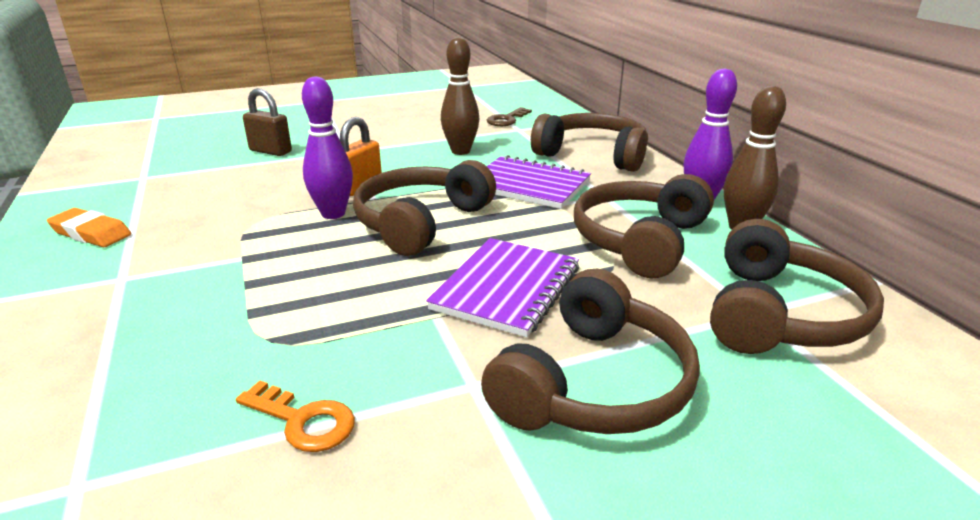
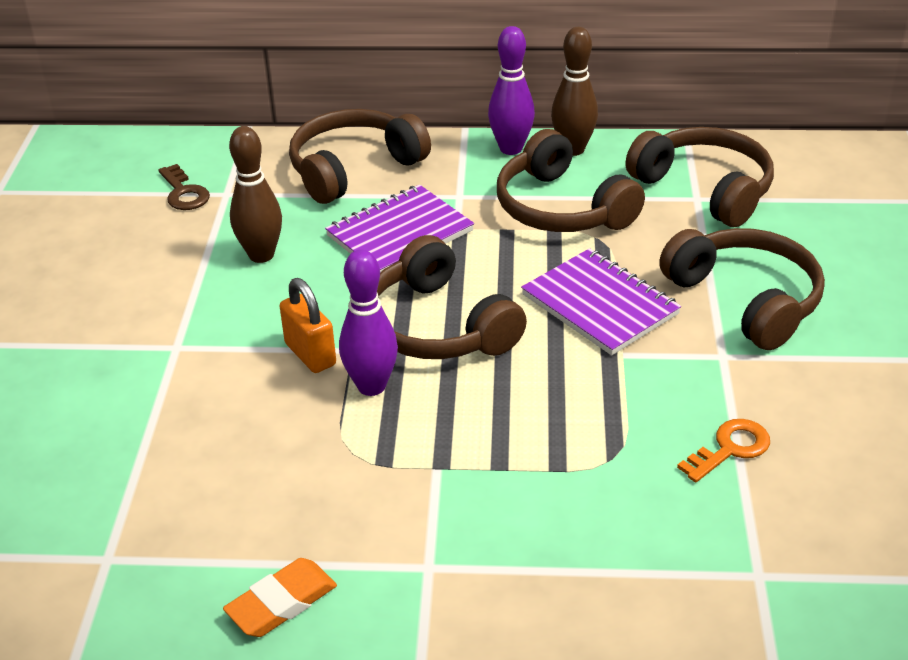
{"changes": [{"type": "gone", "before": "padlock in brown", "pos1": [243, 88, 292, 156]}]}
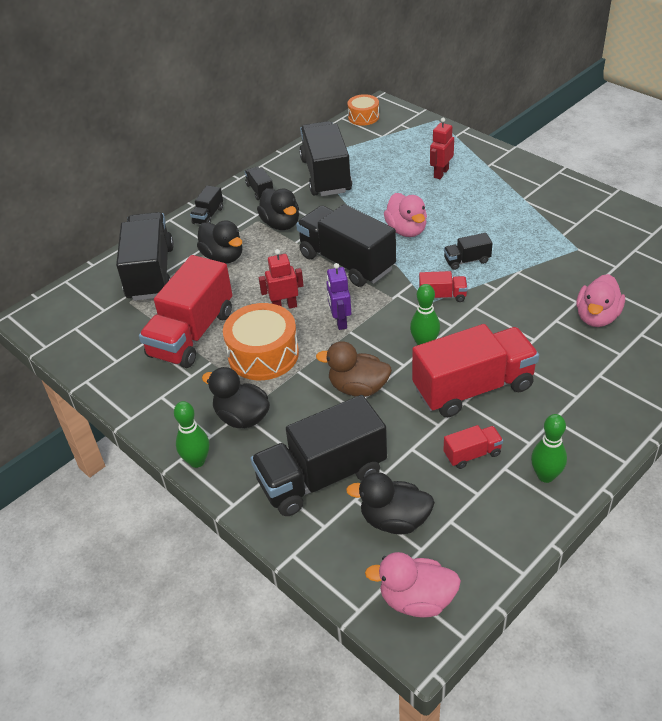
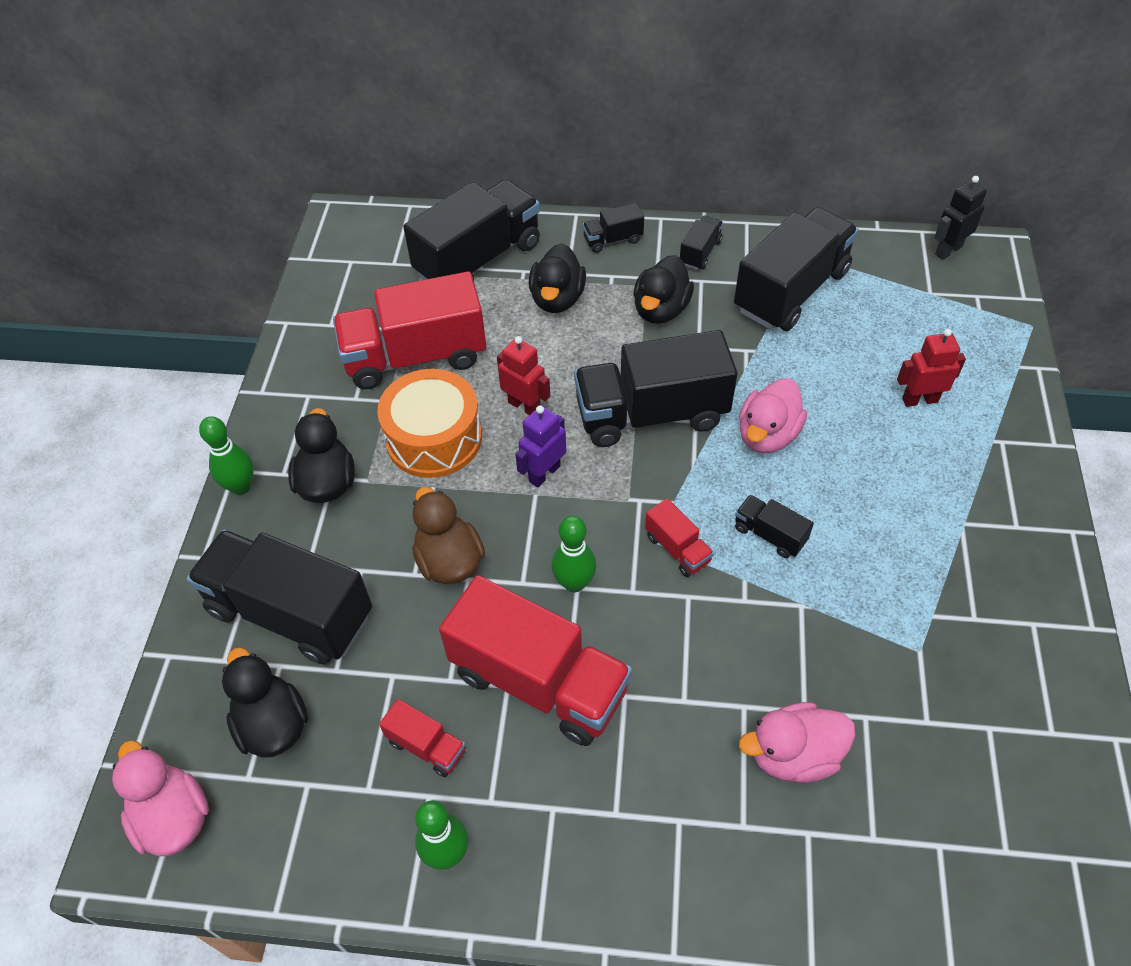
{"changes": [{"type": "swapped", "before": "toy drum in bright orange", "after": "toy robot in ebony", "pos1": [347, 94, 379, 126], "pos2": [934, 176, 987, 260]}, {"type": "rotated", "before": "toy truck in ebony", "pos1": [296, 204, 396, 287], "pos2": [574, 330, 738, 447], "turn": -105}]}
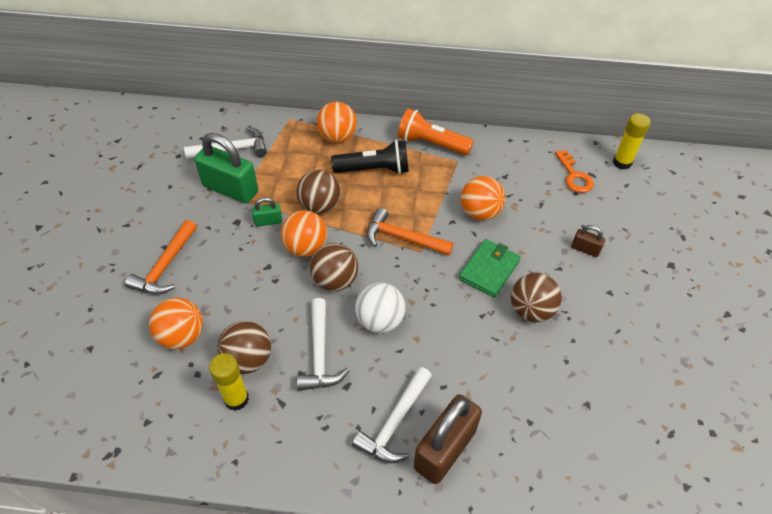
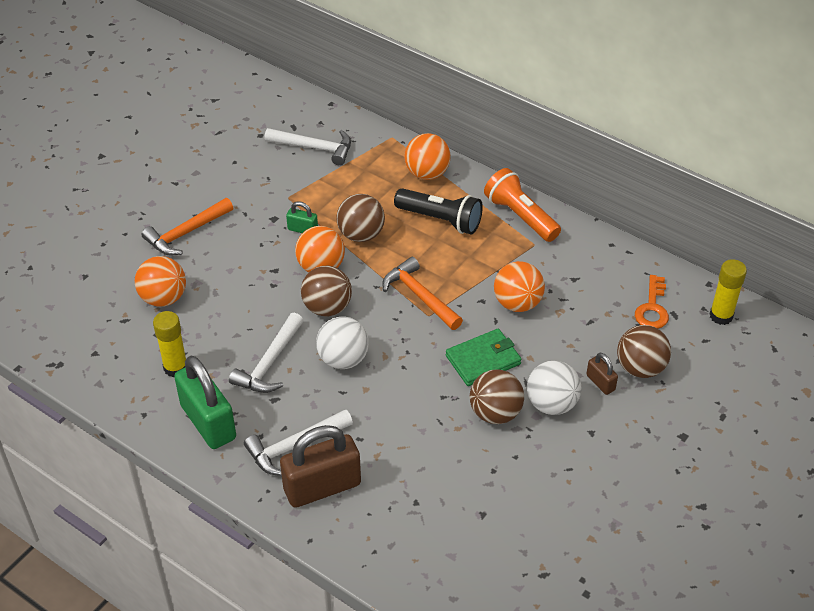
{"changes": [{"type": "new", "after": "sphere in snow-white", "pos2": [527, 361, 581, 415]}, {"type": "shifted", "before": "padlock in green", "pos1": [194, 133, 258, 204], "pos2": [174, 356, 236, 449]}, {"type": "shifted", "before": "sphere in brown", "pos1": [217, 321, 271, 374], "pos2": [617, 325, 671, 378]}]}
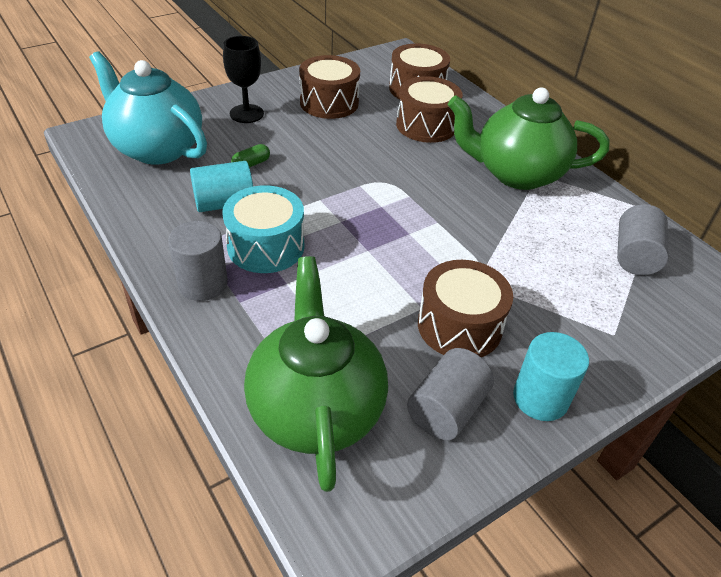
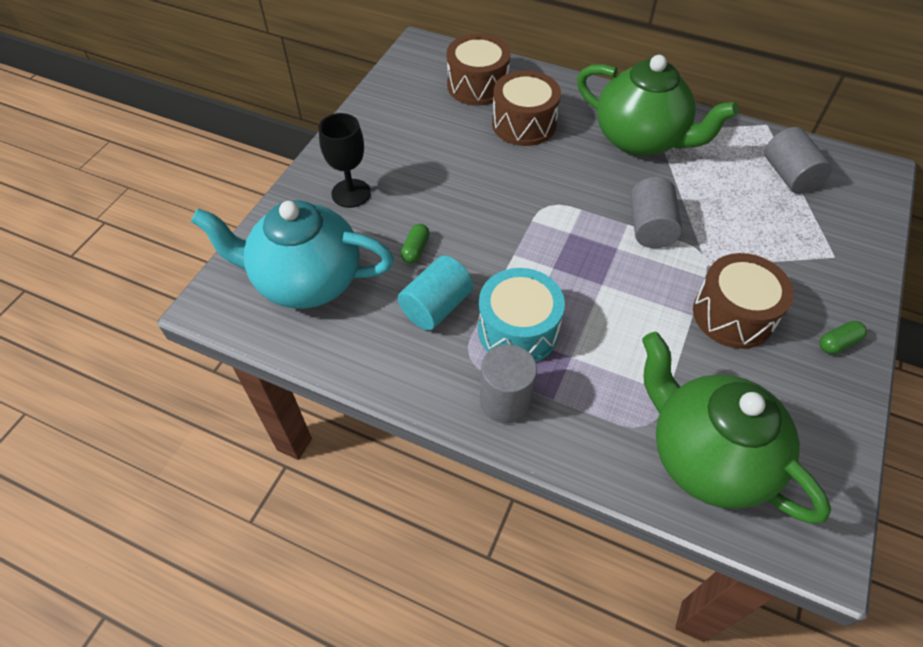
{"changes": [{"type": "gone", "before": "toy drum in brown", "pos1": [299, 55, 360, 119]}, {"type": "shifted", "before": "cylinder in gray", "pos1": [407, 348, 494, 440], "pos2": [631, 177, 682, 248]}, {"type": "swapped", "before": "cylinder in aqua", "after": "pill in green", "pos1": [513, 332, 589, 421], "pos2": [819, 321, 867, 354]}, {"type": "rotated", "before": "tea pot in green", "pos1": [448, 87, 609, 190], "pos2": [577, 55, 739, 156], "turn": -120}]}
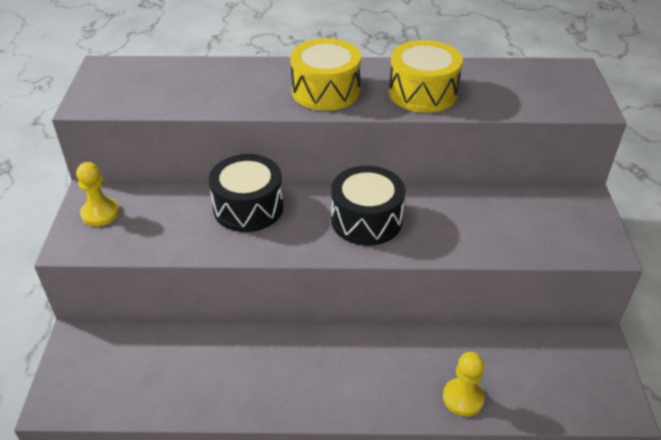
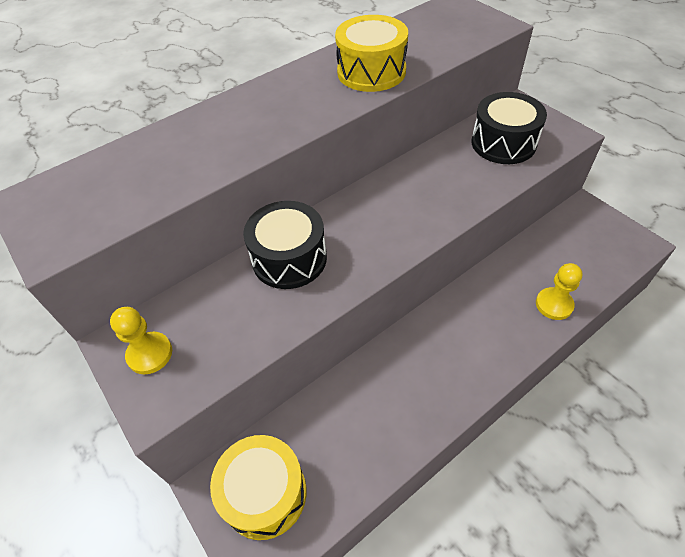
{"changes": [{"type": "shifted", "before": "toy drum in bright yellow", "pos1": [290, 38, 361, 111], "pos2": [210, 435, 307, 540]}, {"type": "shifted", "before": "toy drum in ebony", "pos1": [331, 166, 405, 246], "pos2": [471, 92, 547, 164]}]}
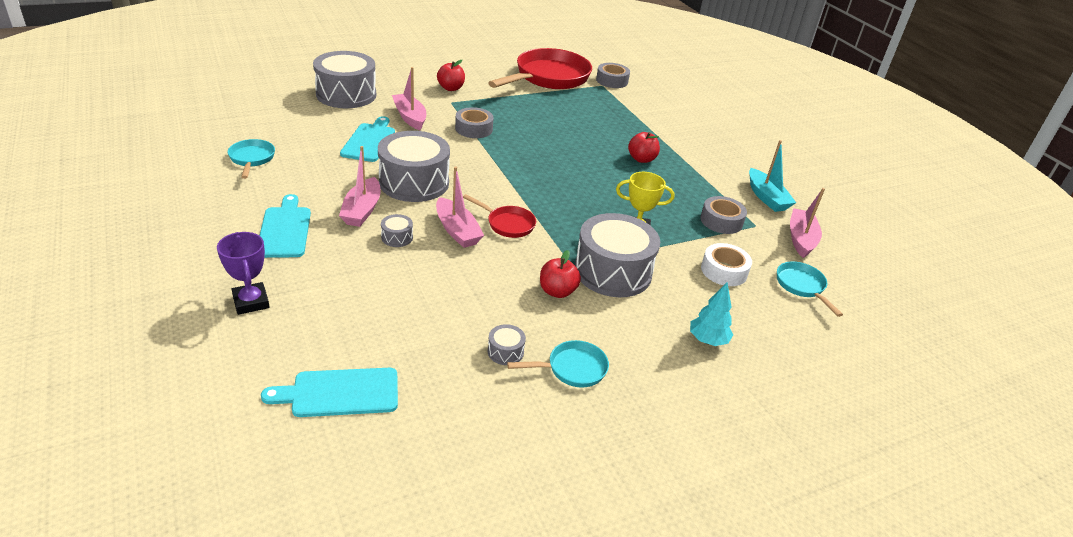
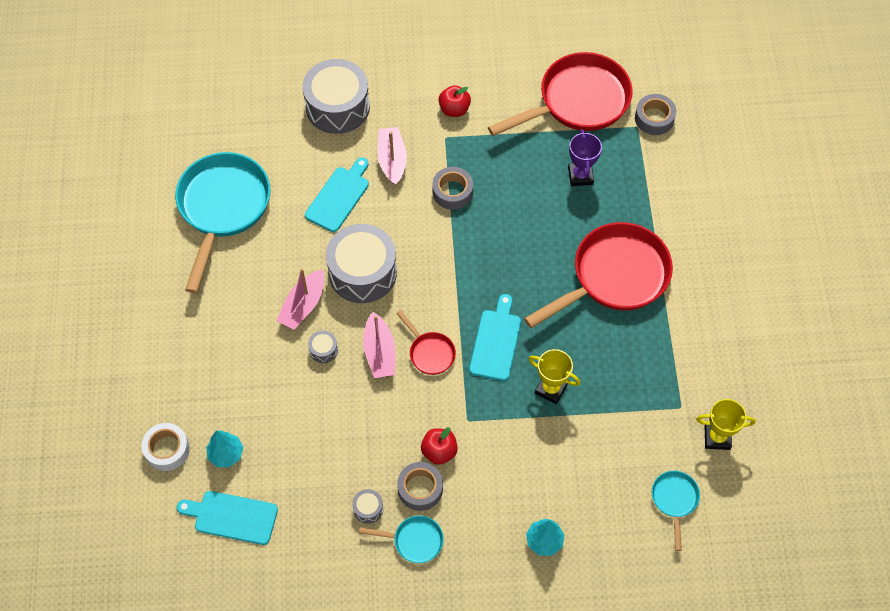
{"changes": [{"type": "gone", "before": "toy drum in gray", "pos1": [575, 213, 660, 297]}, {"type": "gone", "before": "boat in aqua", "pos1": [749, 140, 796, 212]}, {"type": "new", "after": "tree in aqua", "pos2": [206, 430, 244, 467]}, {"type": "shifted", "before": "trophy in purple", "pos1": [217, 232, 269, 315], "pos2": [568, 129, 602, 186]}, {"type": "shifted", "before": "cutting board in aqua", "pos1": [259, 194, 311, 258], "pos2": [469, 294, 521, 381]}, {"type": "shifted", "before": "sticky tape in gray", "pos1": [700, 196, 747, 234], "pos2": [397, 462, 443, 511]}, {"type": "shifted", "before": "sticky tape in snow-white", "pos1": [701, 243, 752, 286], "pos2": [142, 423, 190, 471]}, {"type": "swapped", "before": "toy apple in red", "after": "skillet in red", "pos1": [628, 132, 660, 163], "pos2": [524, 222, 673, 328]}, {"type": "swapped", "before": "boat in pink", "after": "trophy in bright yellow", "pos1": [790, 188, 825, 258], "pos2": [696, 399, 755, 450]}, {"type": "scaled", "before": "skillet in aqua", "pos1": [227, 139, 275, 179], "pos2": [175, 152, 270, 293], "scale": 2.18}]}
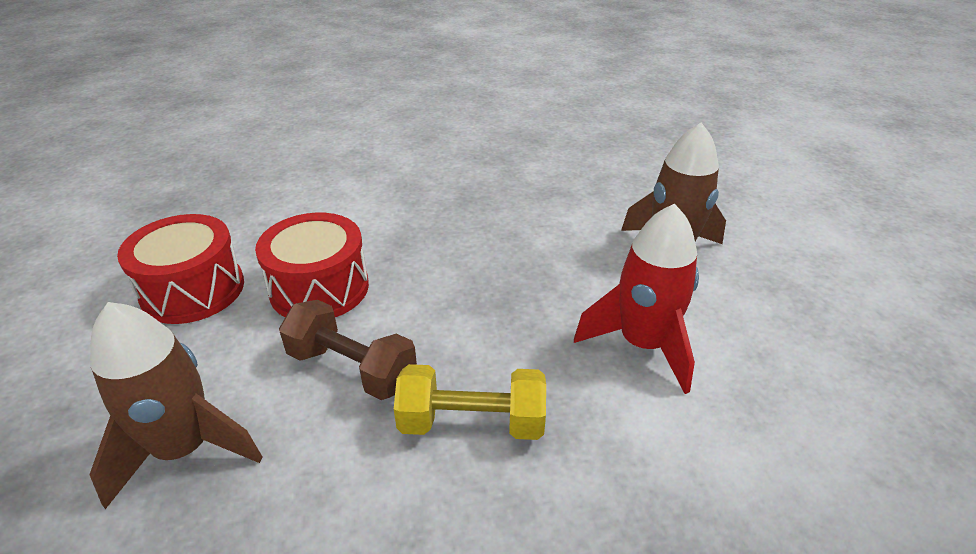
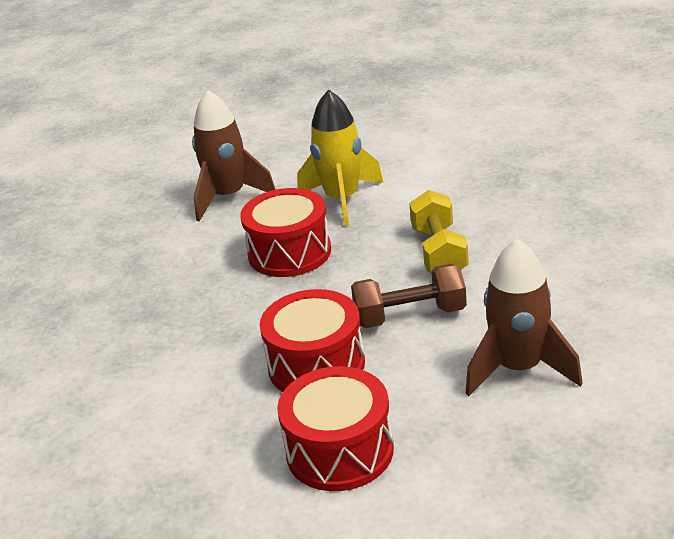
{"changes": [{"type": "new", "after": "toy drum in red", "pos2": [240, 188, 331, 277]}, {"type": "repainted", "before": "spaceship in red", "after": "spaceship in bright yellow", "pos1": [574, 204, 699, 394], "pos2": [297, 89, 383, 226]}, {"type": "rotated", "before": "free weight in brown", "pos1": [279, 300, 417, 400], "pos2": [351, 264, 467, 328], "turn": 60}]}
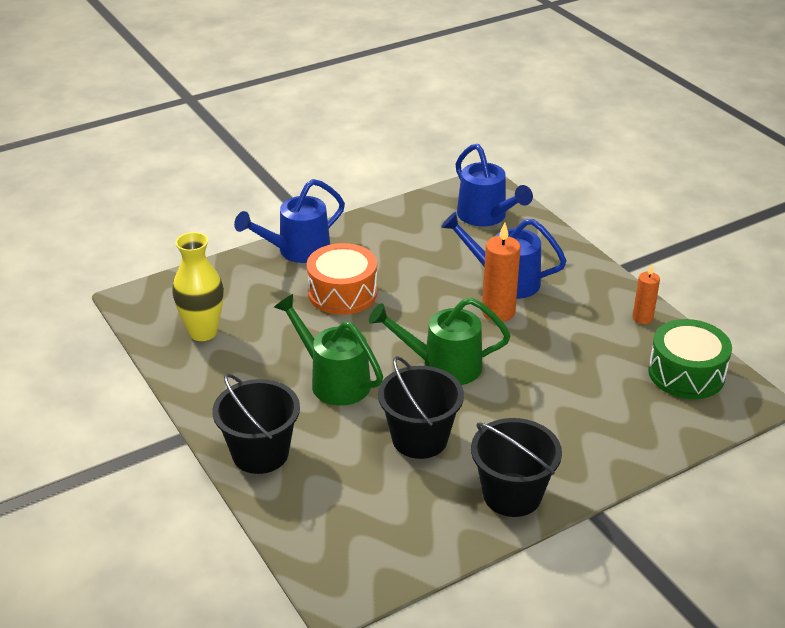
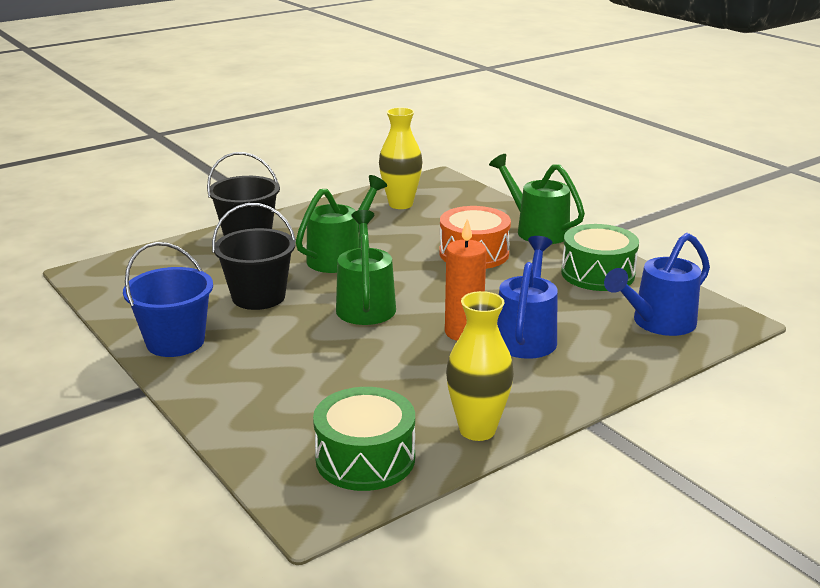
{"changes": [{"type": "new", "after": "toy drum in green", "pos2": [561, 224, 639, 291]}, {"type": "swapped", "before": "pillar candle in bright orange", "after": "flower vase in bright yellow", "pos1": [633, 264, 660, 324], "pos2": [446, 291, 514, 441]}, {"type": "repainted", "before": "watering can in cobalt", "after": "watering can in green", "pos1": [234, 179, 345, 263], "pos2": [489, 154, 585, 244]}, {"type": "repainted", "before": "sand bucket in ebony", "after": "sand bucket in cobalt", "pos1": [471, 418, 562, 517], "pos2": [123, 242, 213, 357]}]}
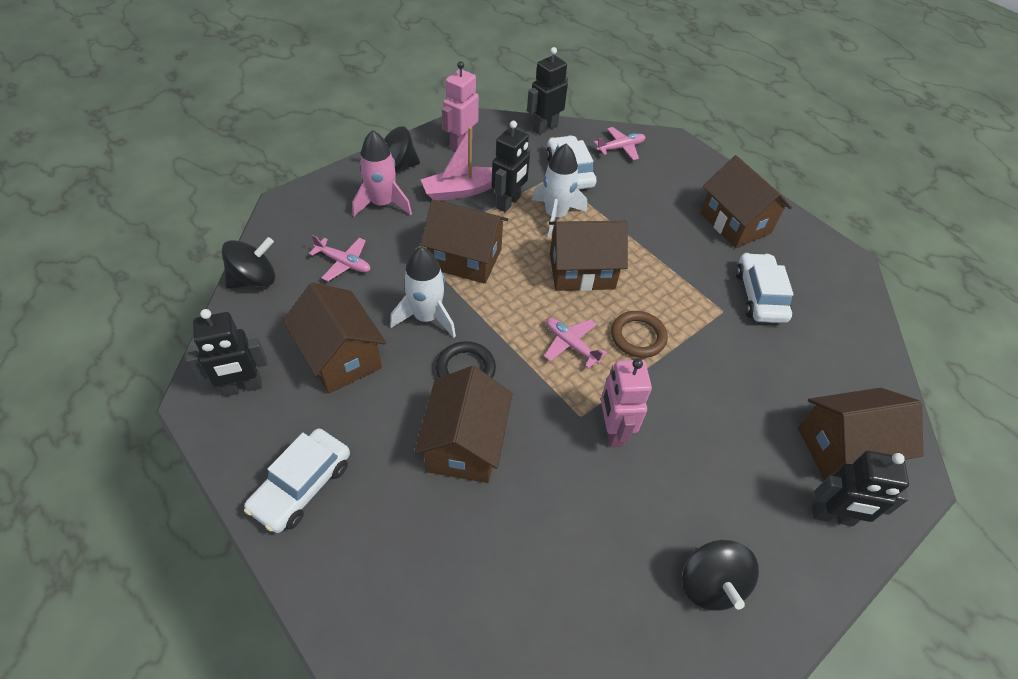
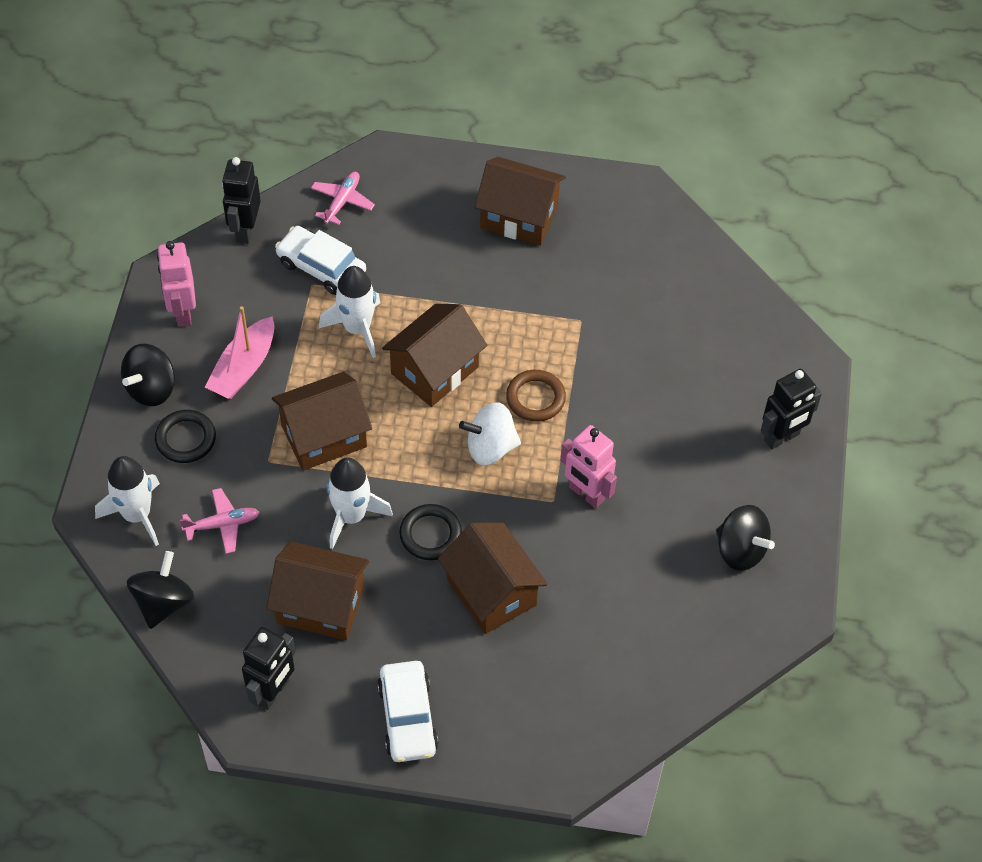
{"changes": [{"type": "gone", "before": "toy robot in ebony", "pos1": [491, 120, 530, 212]}, {"type": "gone", "before": "car in snow-white", "pos1": [736, 253, 794, 323]}, {"type": "gone", "before": "house in brown", "pos1": [798, 388, 924, 481]}, {"type": "new", "after": "spaceship in snow-white", "pos2": [95, 456, 160, 546]}, {"type": "swapped", "before": "spaceship in pink", "after": "hoop in ebony", "pos1": [352, 130, 412, 216], "pos2": [155, 410, 216, 463]}, {"type": "swapped", "before": "toy plane in pink", "after": "toy top in snow-white", "pos1": [544, 318, 607, 369], "pos2": [459, 402, 521, 465]}]}
